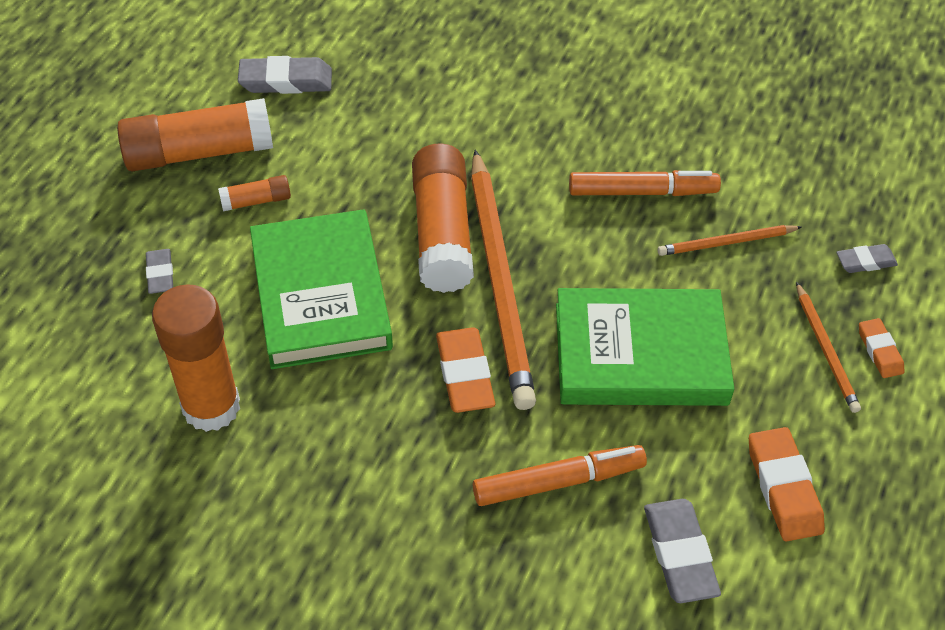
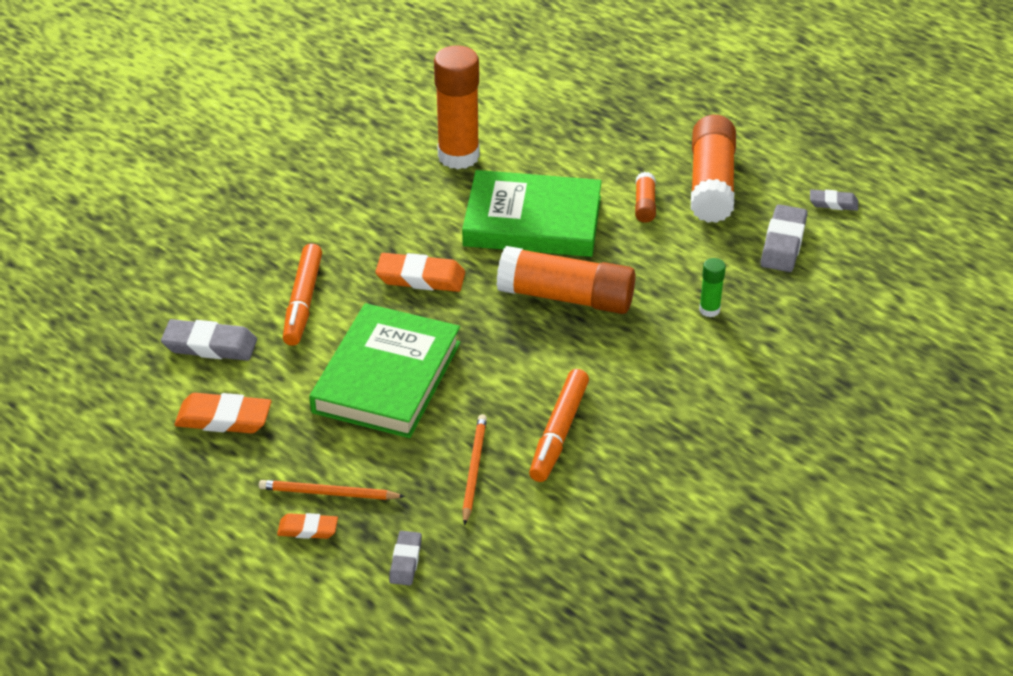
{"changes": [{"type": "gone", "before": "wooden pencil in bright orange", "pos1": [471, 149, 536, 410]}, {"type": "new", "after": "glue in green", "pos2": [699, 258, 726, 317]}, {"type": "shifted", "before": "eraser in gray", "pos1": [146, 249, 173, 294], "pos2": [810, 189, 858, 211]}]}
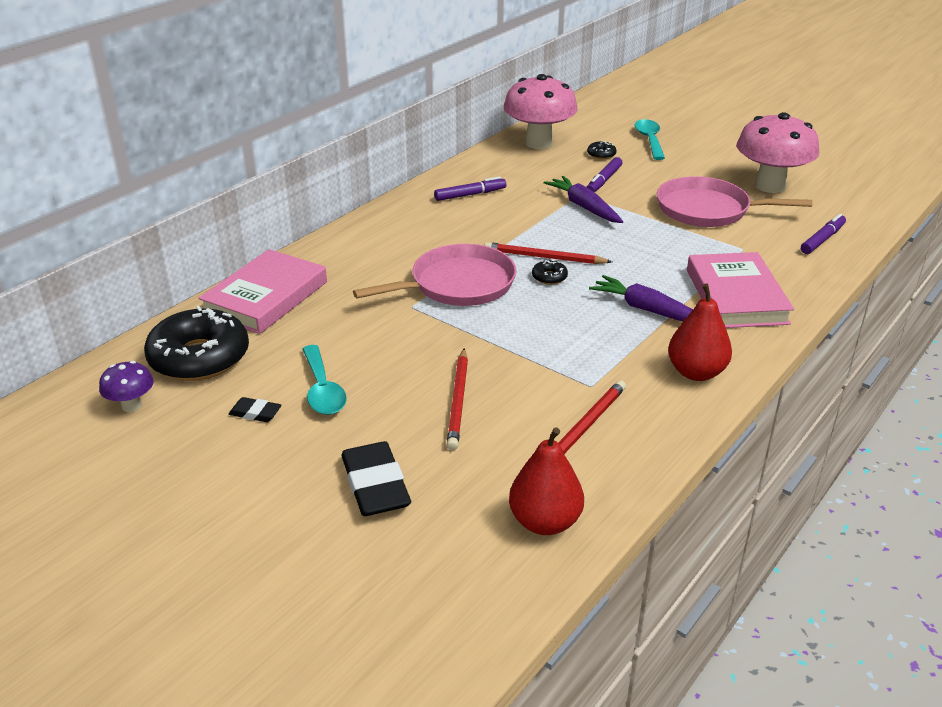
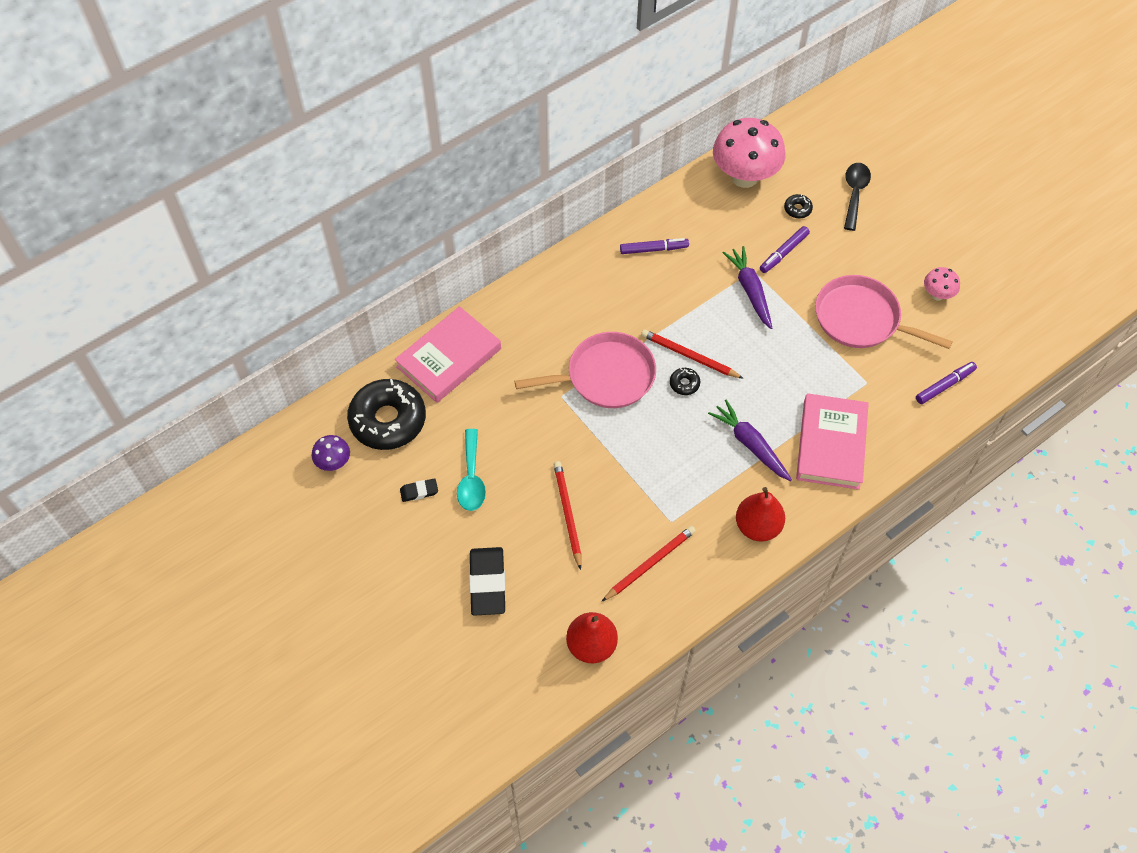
{"changes": [{"type": "repainted", "before": "teaspoon in aqua", "after": "teaspoon in ebony", "pos1": [635, 119, 665, 160], "pos2": [844, 163, 871, 231]}, {"type": "rotated", "before": "eraser in ebony", "pos1": [229, 397, 282, 422], "pos2": [400, 478, 438, 502], "turn": -45}, {"type": "rotated", "before": "wooden pencil in red", "pos1": [447, 348, 468, 450], "pos2": [553, 461, 582, 570], "turn": 150}, {"type": "scaled", "before": "toadstool in pink", "pos1": [736, 112, 819, 193], "pos2": [924, 267, 960, 301], "scale": 0.47}]}
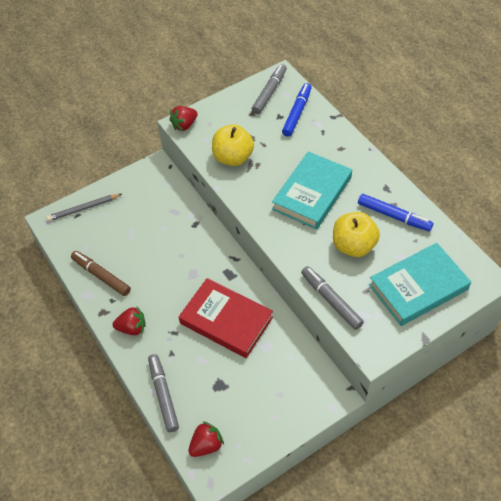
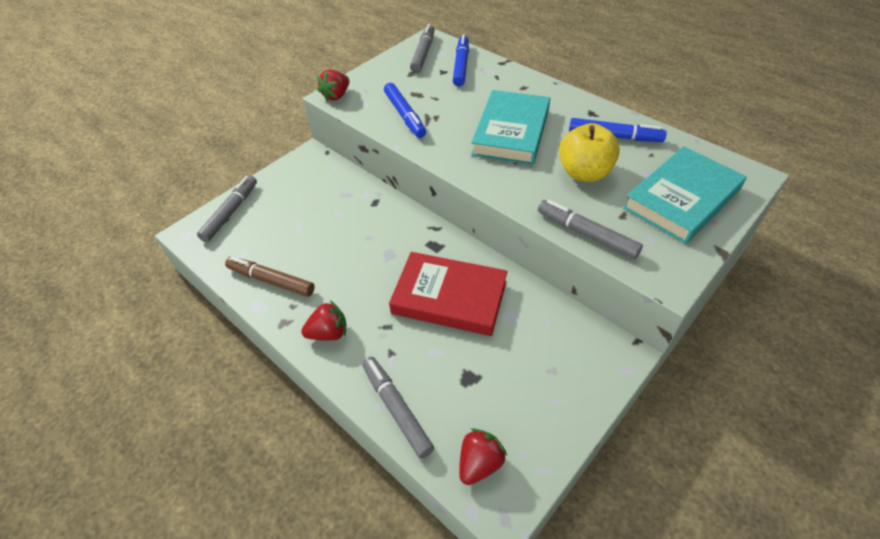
{"changes": [{"type": "swapped", "before": "wooden pencil in gray", "after": "marker in gray", "pos1": [46, 194, 122, 221], "pos2": [197, 175, 257, 242]}, {"type": "swapped", "before": "toy apple in bright yellow", "after": "marker in cobalt", "pos1": [212, 124, 254, 166], "pos2": [384, 83, 426, 138]}]}
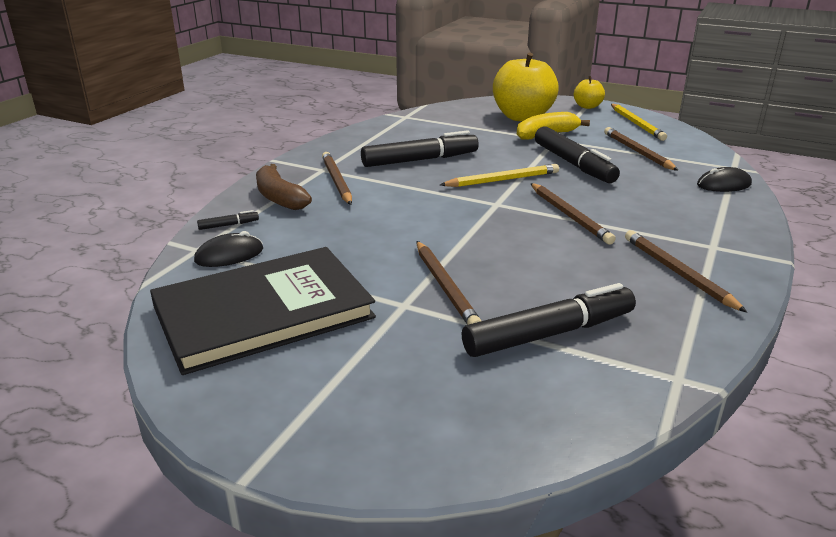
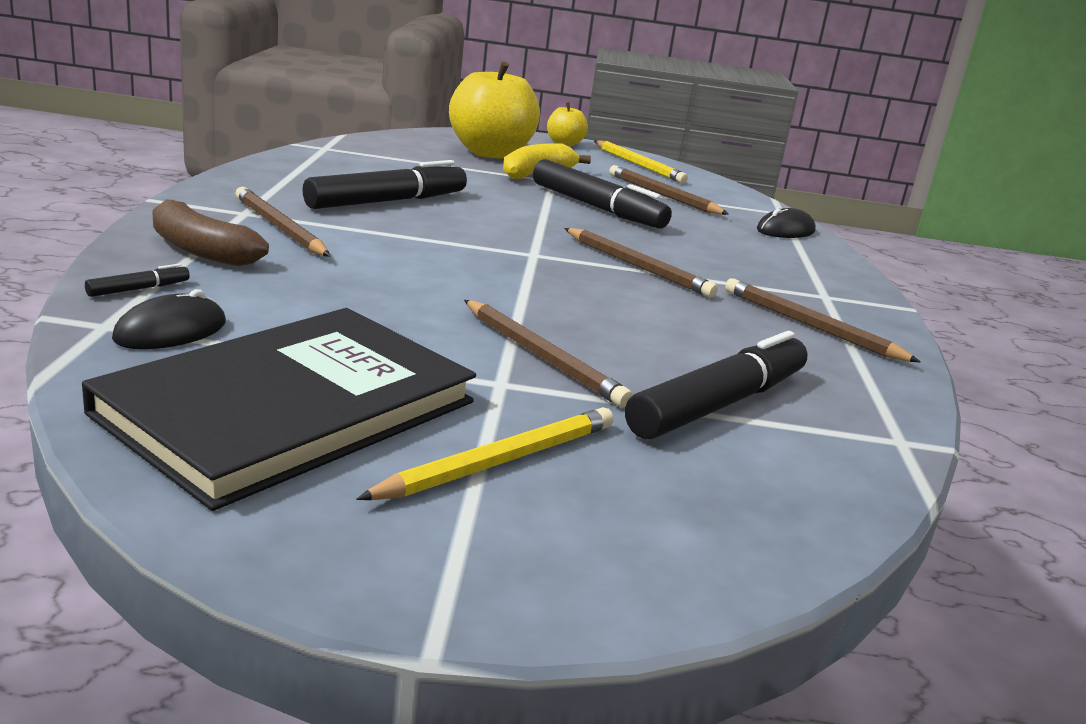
{"changes": [{"type": "shifted", "before": "wooden pencil in bright yellow", "pos1": [440, 164, 559, 187], "pos2": [356, 407, 614, 500]}]}
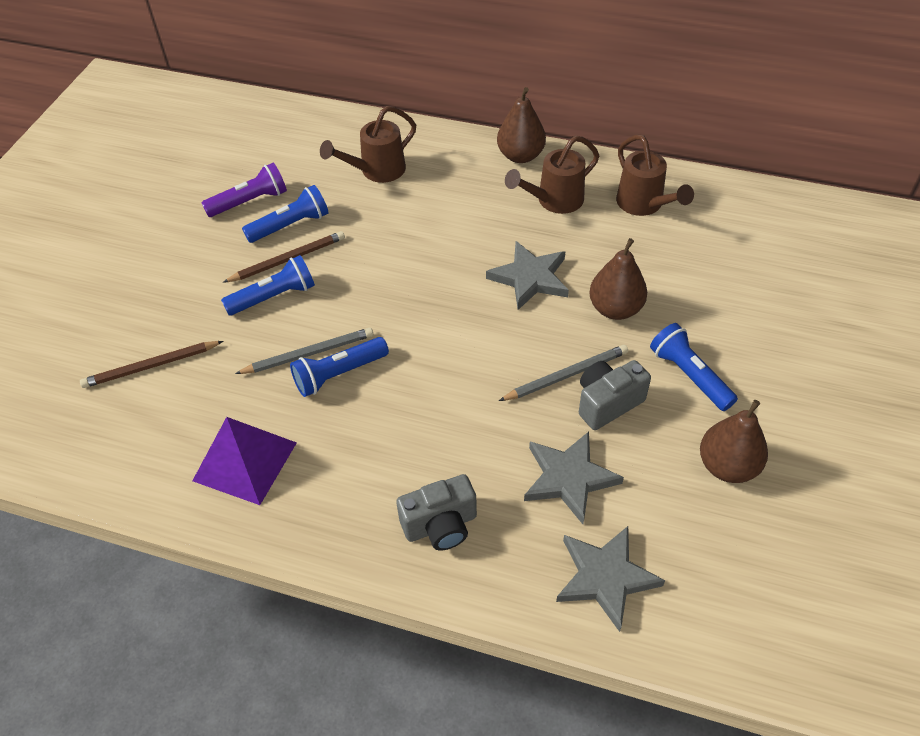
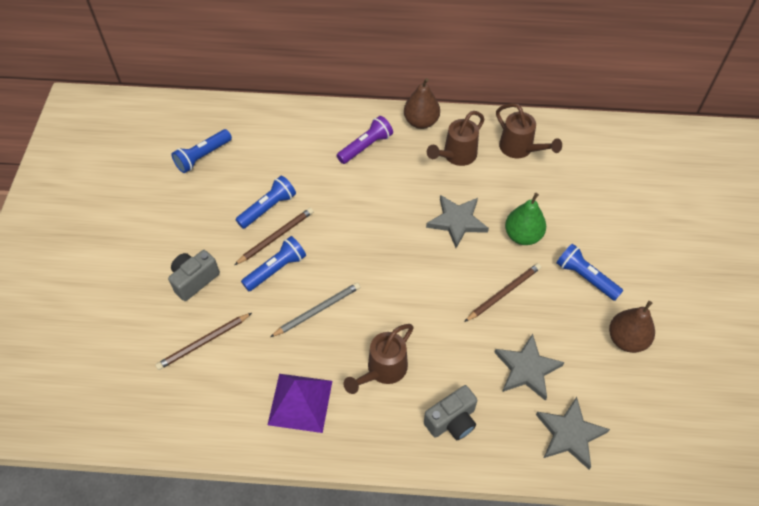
{"changes": [{"type": "shifted", "before": "pocket torch in purple", "pos1": [201, 163, 287, 217], "pos2": [337, 116, 393, 164]}, {"type": "shifted", "before": "pocket torch in cobalt", "pos1": [290, 337, 389, 397], "pos2": [171, 129, 232, 173]}, {"type": "shifted", "before": "watering can in brown", "pos1": [320, 106, 416, 183], "pos2": [344, 324, 414, 394]}, {"type": "shifted", "before": "compact camera in gray", "pos1": [579, 360, 651, 430], "pos2": [168, 250, 220, 301]}, {"type": "repainted", "before": "wooden pencil in gray", "after": "wooden pencil in brown", "pos1": [499, 345, 628, 401], "pos2": [464, 263, 541, 322]}, {"type": "repainted", "before": "pear in brown", "after": "pear in green", "pos1": [589, 238, 647, 320], "pos2": [505, 193, 546, 245]}]}
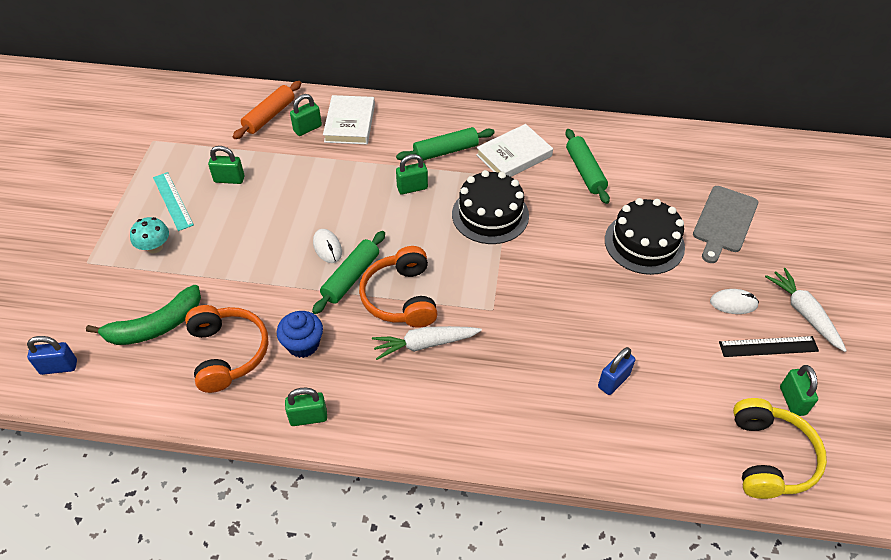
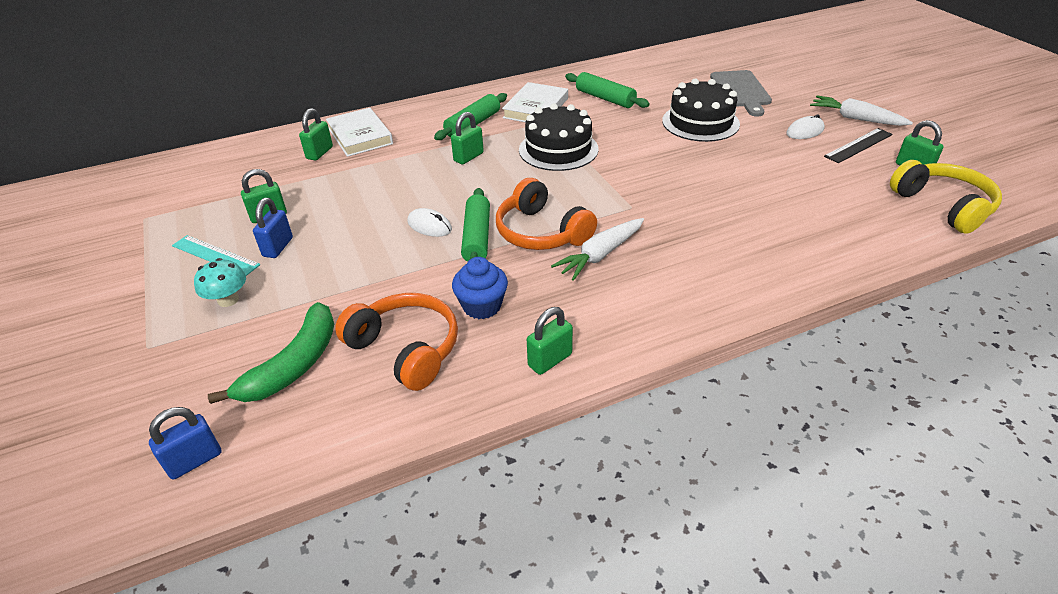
{"changes": [{"type": "gone", "before": "rolling pin in bright orange", "pos1": [233, 81, 301, 139]}, {"type": "shifted", "before": "padlock in cobalt", "pos1": [598, 347, 635, 395], "pos2": [253, 198, 293, 258]}]}
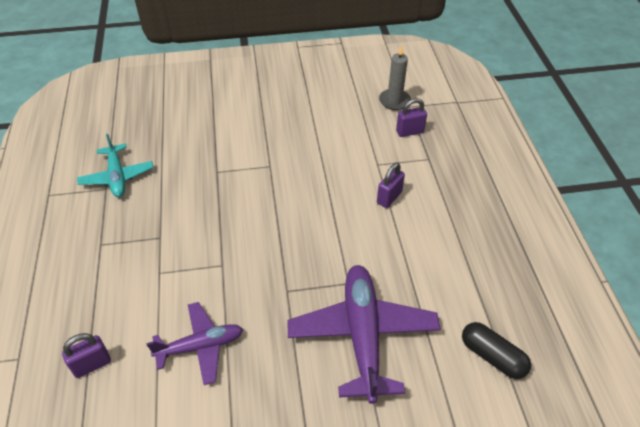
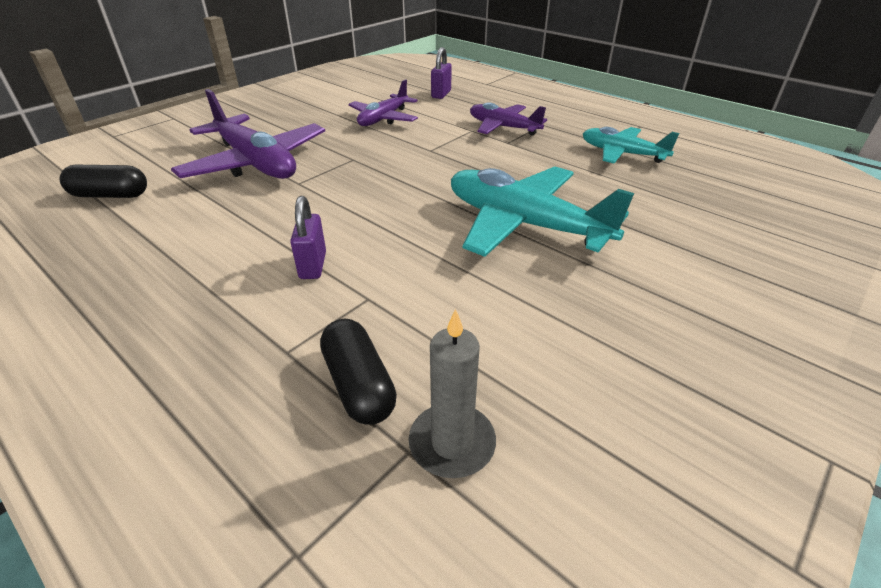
{"changes": [{"type": "new", "after": "toy plane in aqua", "pos2": [451, 167, 634, 257]}, {"type": "new", "after": "toy plane in purple", "pos2": [470, 102, 547, 135]}, {"type": "swapped", "before": "padlock in purple", "after": "pill in ebony", "pos1": [396, 98, 427, 137], "pos2": [320, 319, 397, 425]}]}
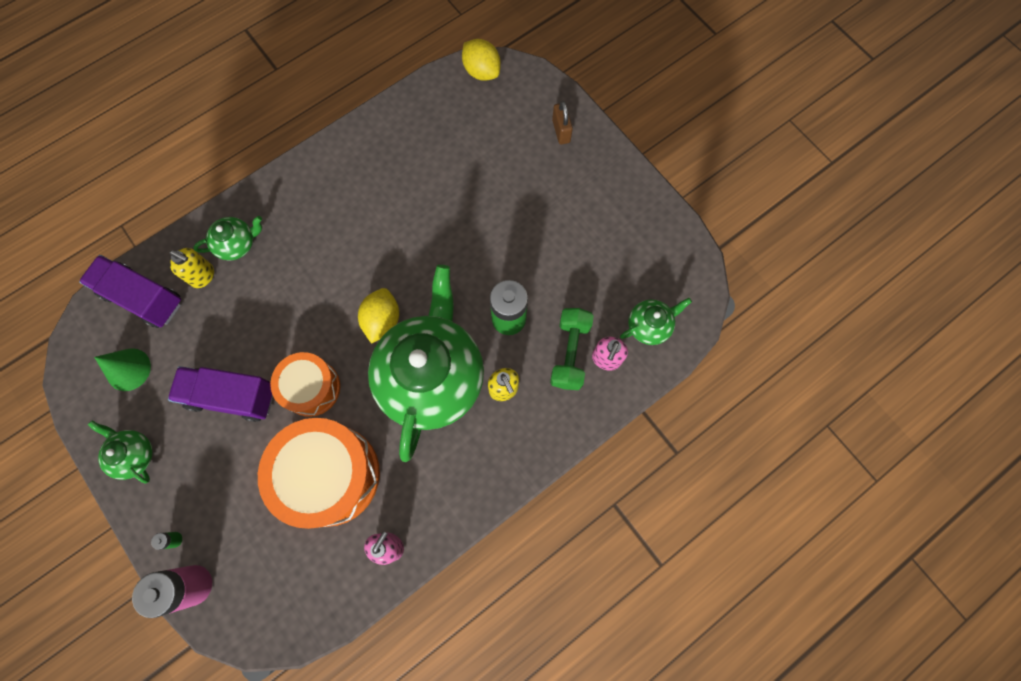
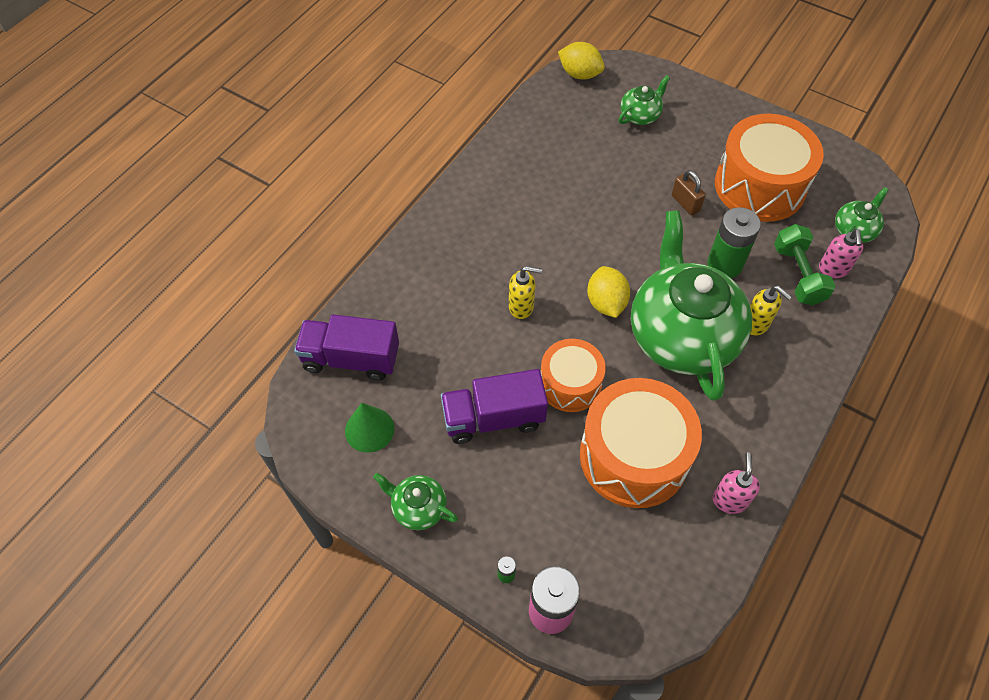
{"changes": [{"type": "new", "after": "toy drum in bright orange", "pos2": [715, 114, 824, 222]}, {"type": "shifted", "before": "soap pump in bright yellow", "pos1": [169, 248, 214, 288], "pos2": [509, 266, 542, 319]}, {"type": "shifted", "before": "tea pot in green", "pos1": [193, 216, 262, 261], "pos2": [618, 75, 670, 125]}, {"type": "shifted", "before": "padlock in brown", "pos1": [552, 101, 573, 145], "pos2": [672, 170, 706, 215]}]}
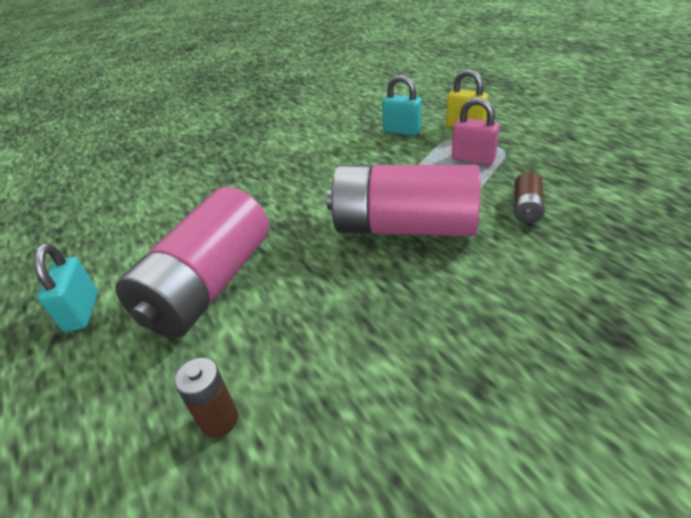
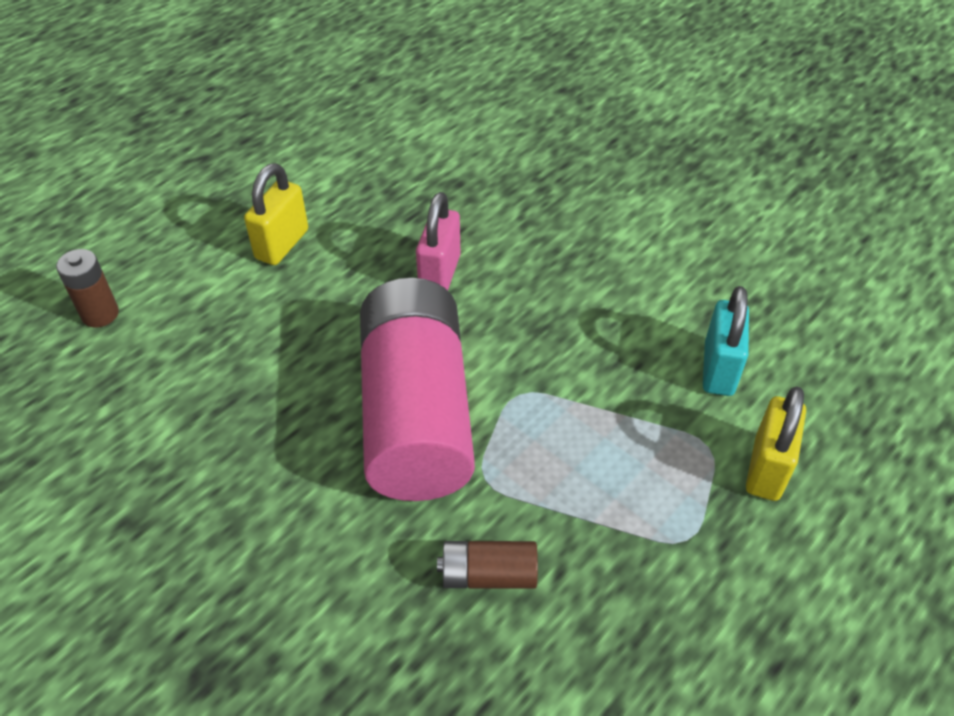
{"changes": [{"type": "gone", "before": "padlock in aqua", "pos1": [33, 243, 98, 332]}, {"type": "shifted", "before": "padlock in pink", "pos1": [452, 97, 500, 165], "pos2": [416, 192, 460, 291]}, {"type": "swapped", "before": "battery in pink", "after": "padlock in bright yellow", "pos1": [115, 187, 269, 338], "pos2": [244, 163, 308, 265]}]}
